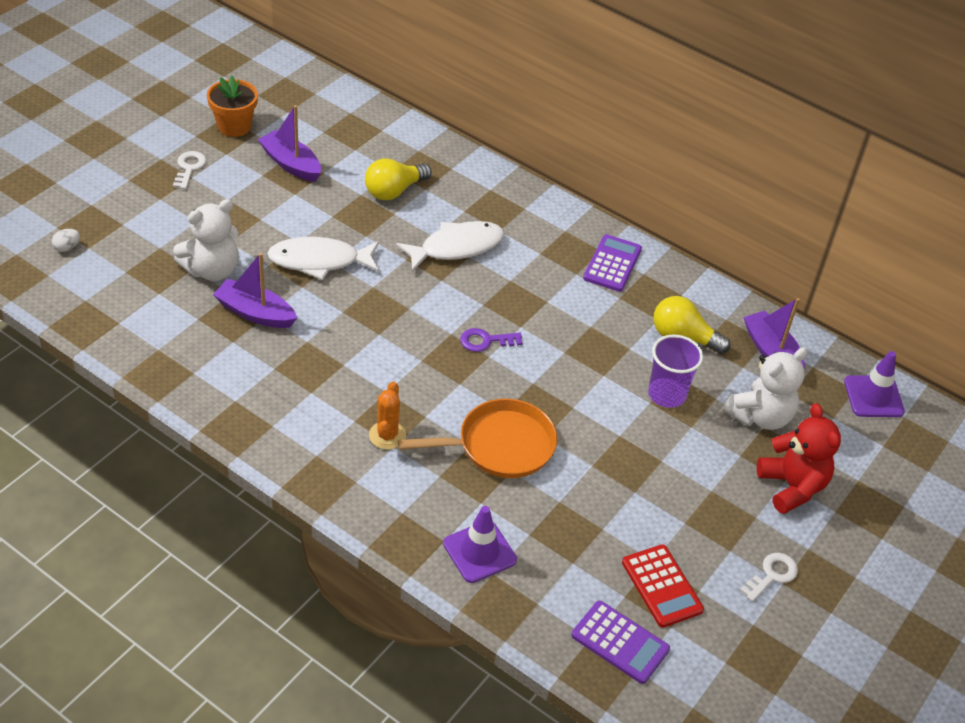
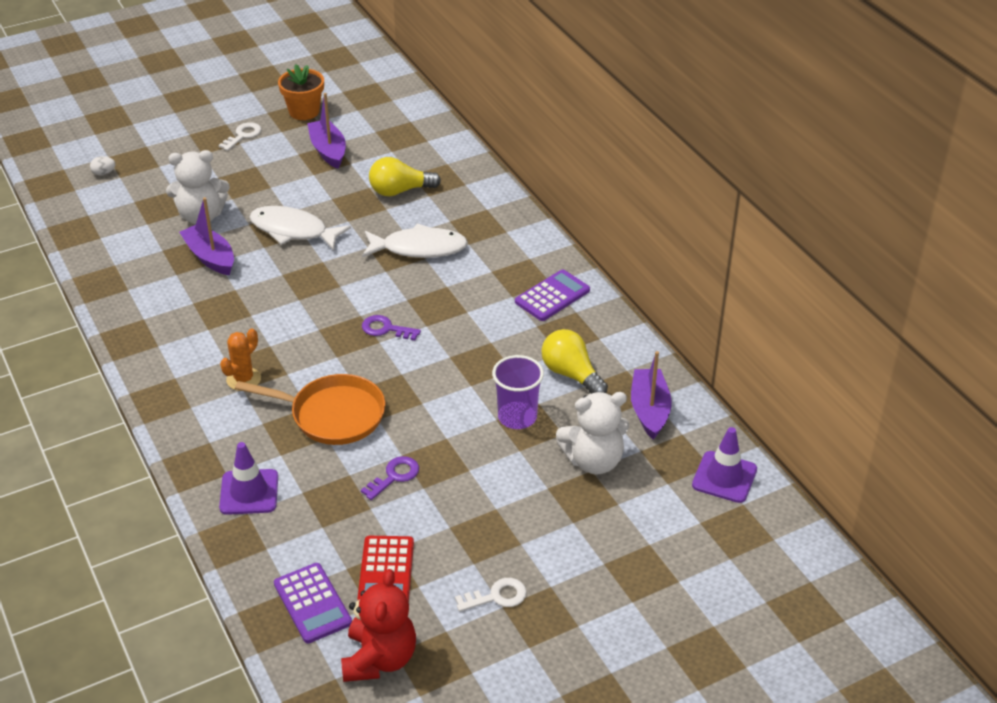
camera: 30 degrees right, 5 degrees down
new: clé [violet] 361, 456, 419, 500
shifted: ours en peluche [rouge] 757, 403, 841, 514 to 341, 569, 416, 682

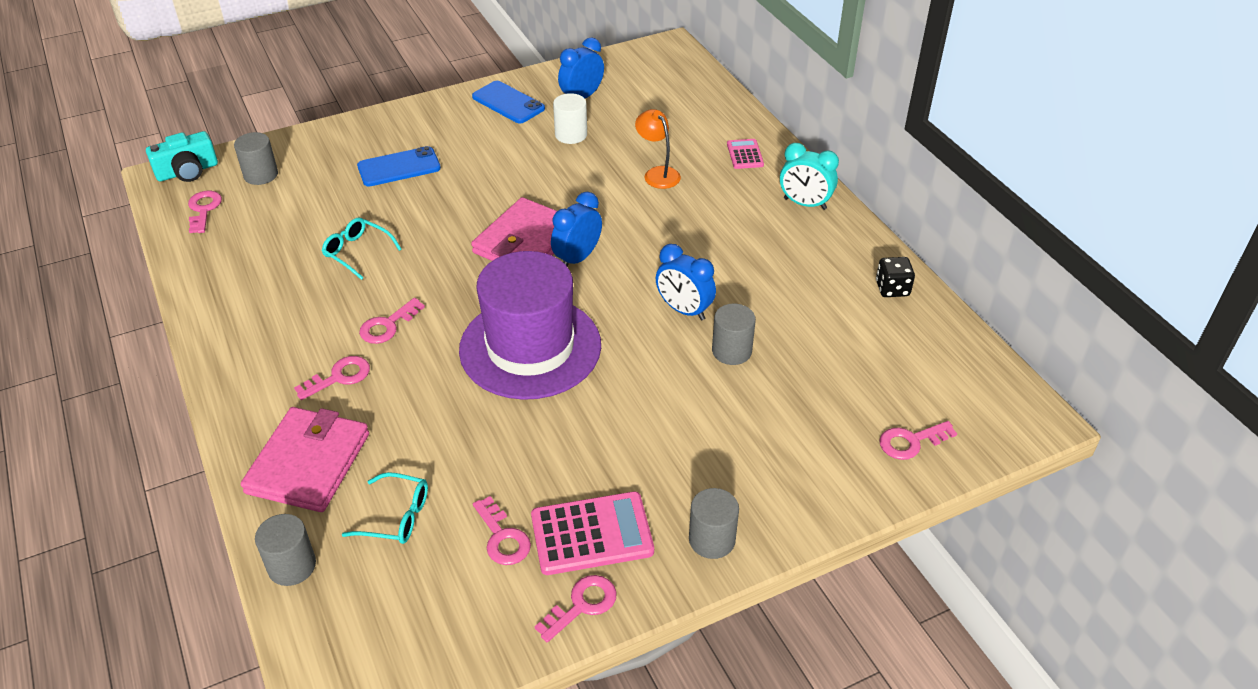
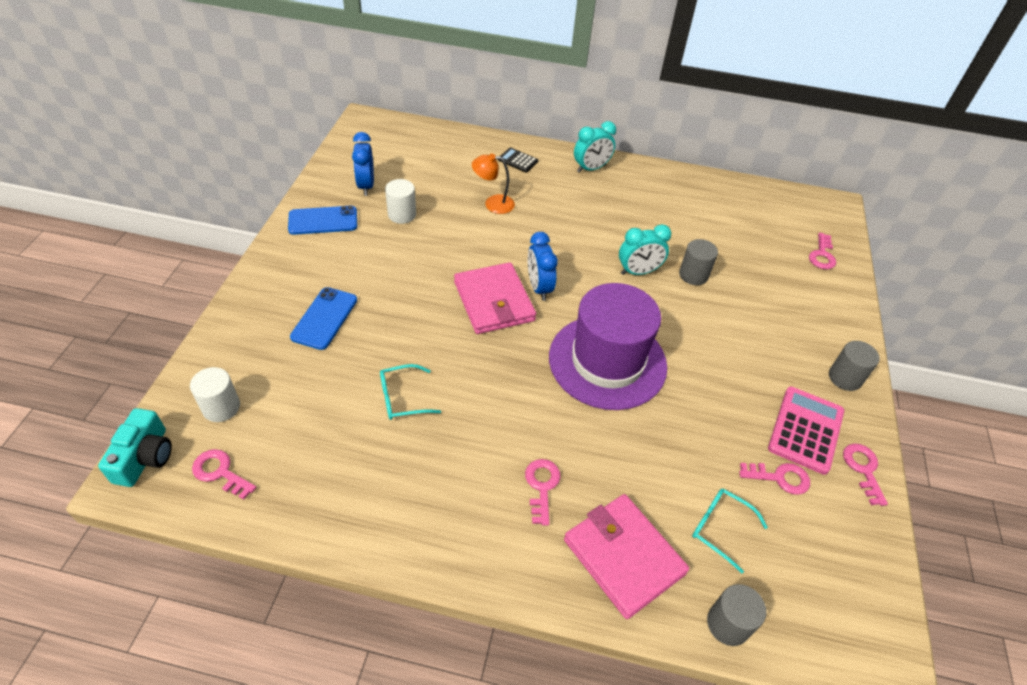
camera: 55 degrees left, 5 degrees up
gone: clé [rose] 359, 298, 425, 344; dé [noir] 876, 257, 915, 297
repainted: cylindre [gris] 234, 132, 278, 185 to cylindre [blanc] 190, 367, 240, 422; réveil [bleu] 656, 244, 716, 320 to réveil [turquoise] 619, 224, 671, 275; calculatrice [rose] 727, 139, 764, 169 to calculatrice [noir] 498, 148, 538, 172
rotated: lunettes [turquoise] 342, 472, 428, 544 = 692, 489, 768, 573 105 degrees counterclockwise

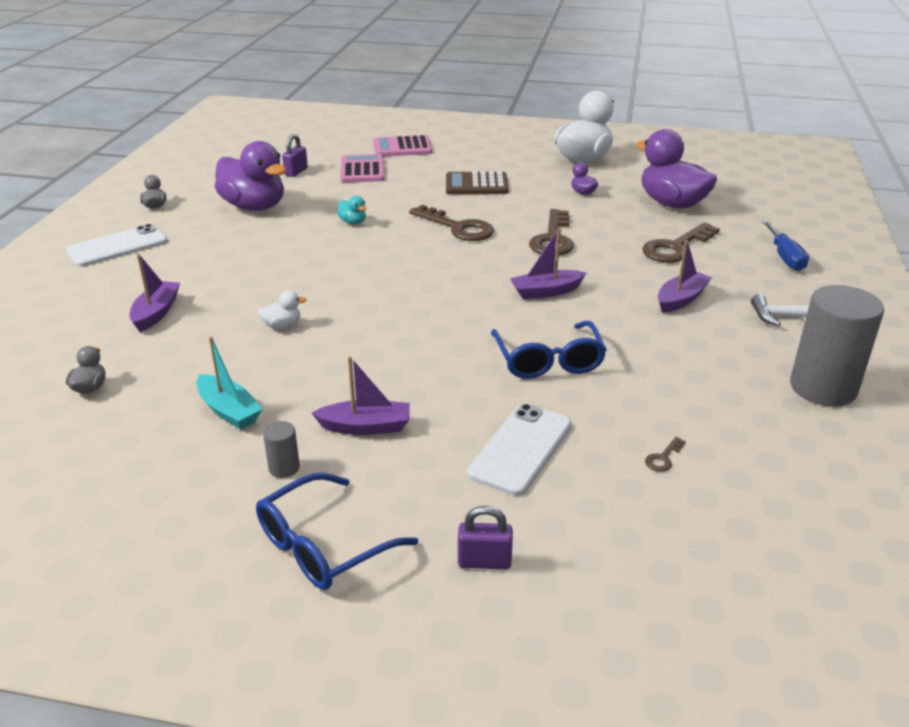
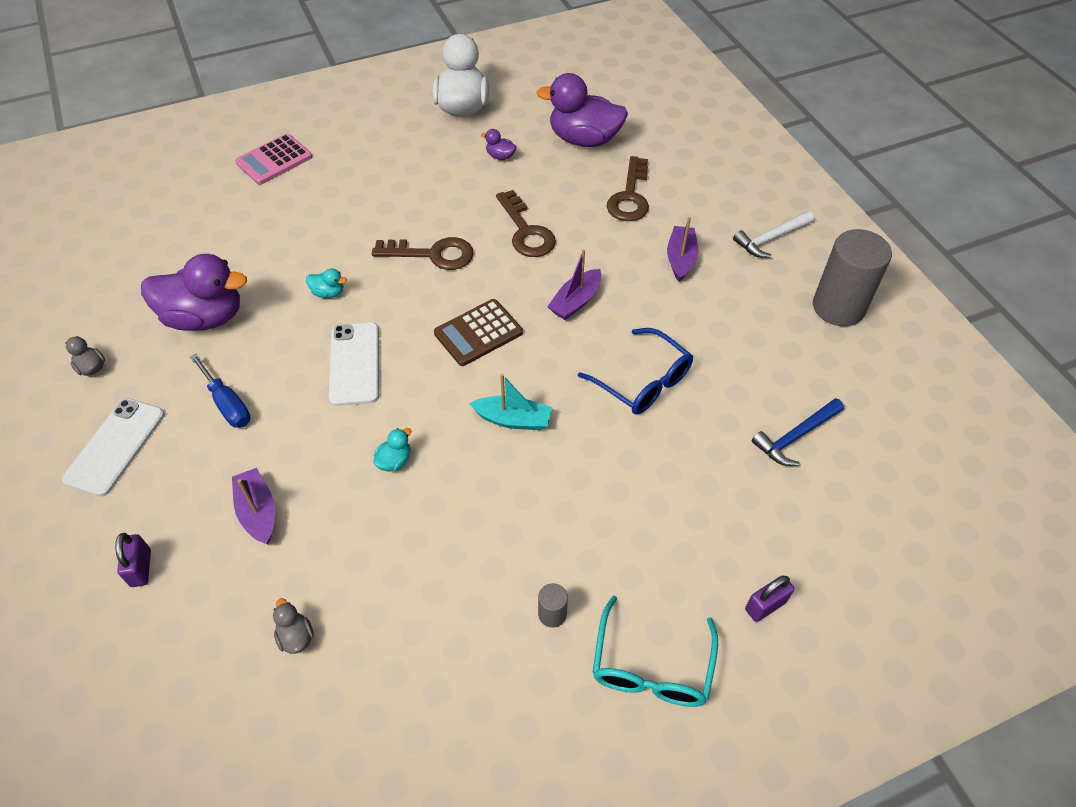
camera: 35 degrees left, 20 degrees up
gone: bateau [violet] 312, 356, 410, 435; calculatrice [rose] 340, 154, 385, 183
shifted: bateau [turquoise] 196, 336, 262, 430 to 469, 374, 552, 430; cadenas [violet] 282, 134, 308, 177 to 115, 533, 151, 587; calculatrice [marron] 446, 172, 509, 194 to 434, 299, 523, 366; téléphone [blanc] 467, 404, 572, 496 to 329, 322, 379, 406; tournevis [bleu] 762, 220, 809, 271 to 190, 354, 250, 428
swapped: clé [marron] 645, 437, 686, 472 to marteau [bleu] 752, 398, 844, 466
repainted: lunettes [bleu] 256, 473, 418, 590 to lunettes [turquoise] 593, 595, 718, 707; canard [blanc] 258, 290, 307, 329 to canard [turquoise] 373, 428, 411, 472

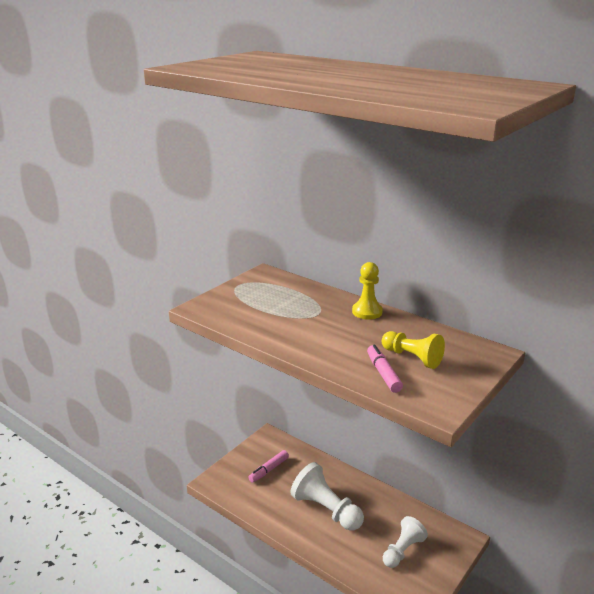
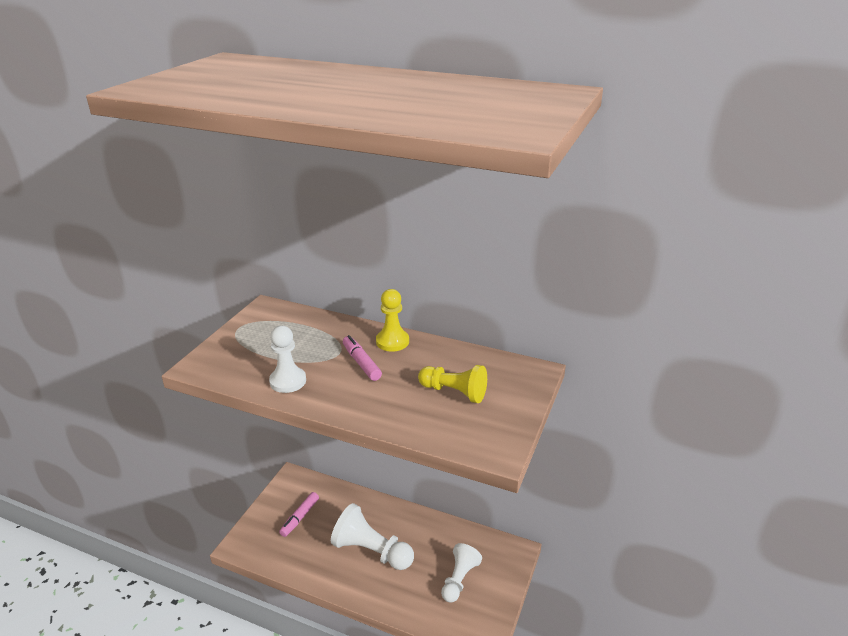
camera: 15 degrees left, 5 degrees up
new: pion [blanc] 269, 326, 306, 393
shifted: feutre [rose] 367, 345, 403, 393 to 343, 335, 382, 381

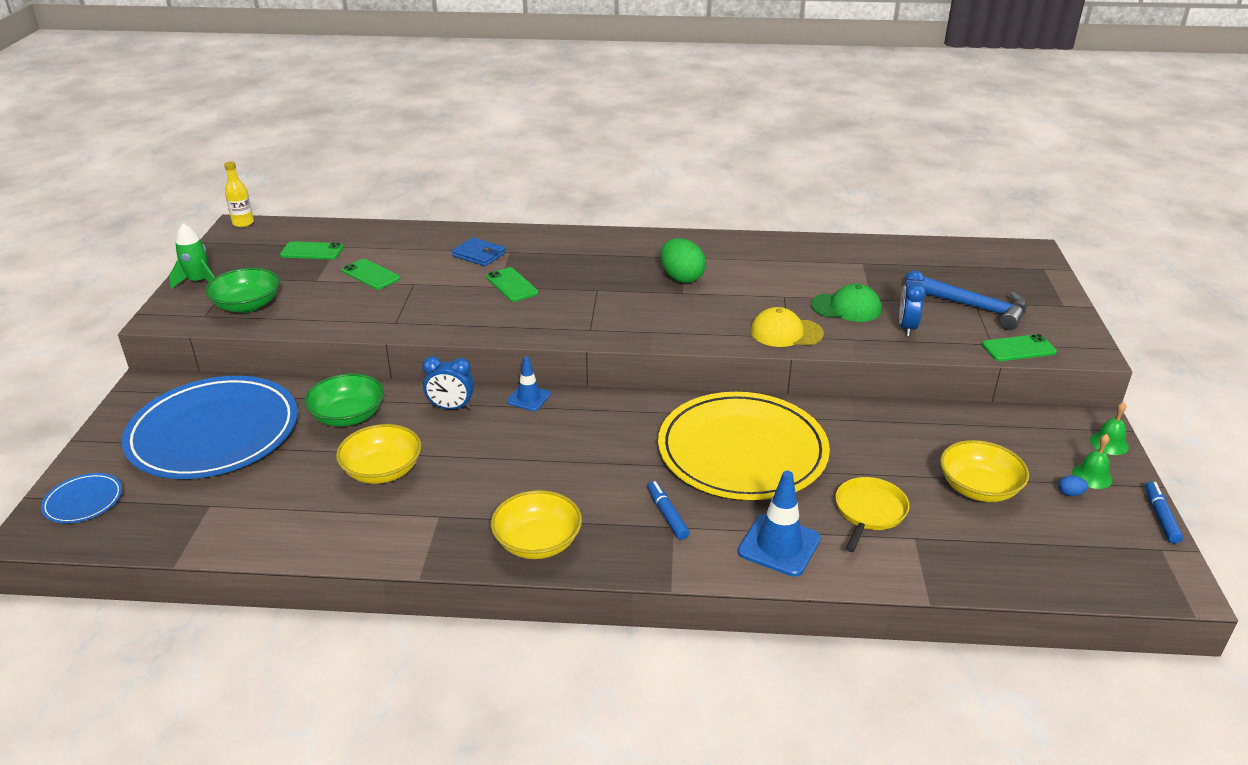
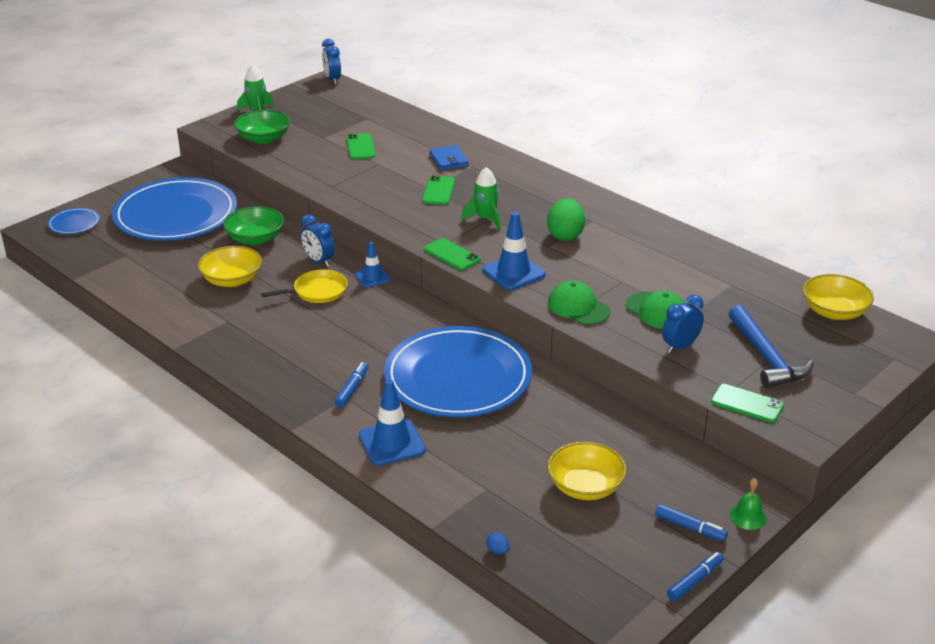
camera: 40 degrees right, 0 degrees up
new: fusée [vert] 461, 167, 500, 230; cône de chantier [bleu] 482, 212, 546, 290
shifted: téléphone [vert] 280, 241, 343, 259 to 424, 238, 481, 270; bol [jaune] 491, 490, 582, 559 to 803, 274, 874, 320; poêle [jaune] 836, 477, 910, 552 to 261, 270, 348, 303; œuf [bleu] 1058, 476, 1088, 496 to 486, 532, 510, 554
swapped: bouteille [jaune] 224, 162, 254, 227 to réveil [bleu] 322, 39, 341, 84; cloche [vert] 1072, 434, 1113, 489 to feutre [bleu] 655, 504, 728, 541
repainted: assiette [jaune] 658, 392, 830, 500 to assiette [bleu] 384, 326, 532, 417; casquette [jaune] 751, 307, 824, 347 to casquette [vert] 548, 281, 610, 325

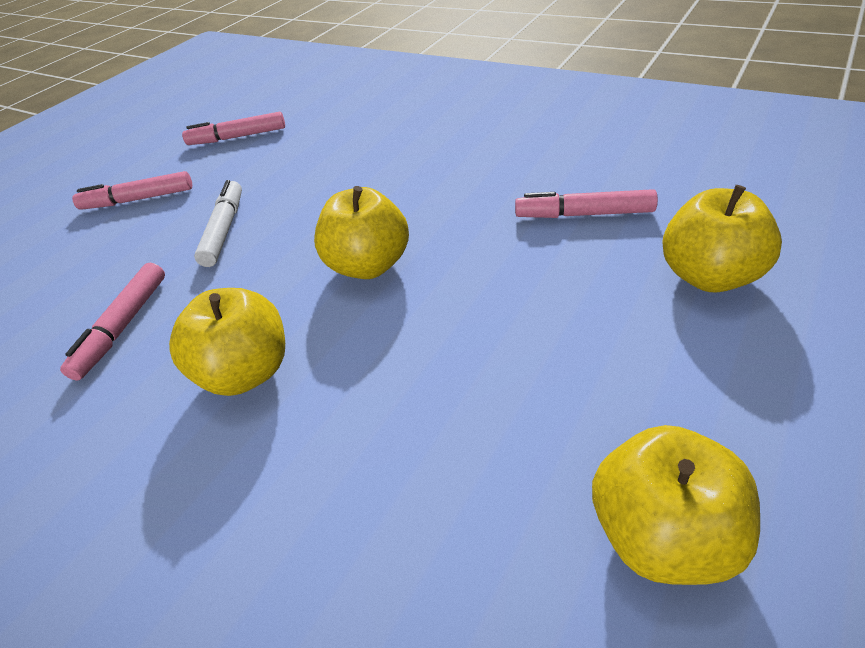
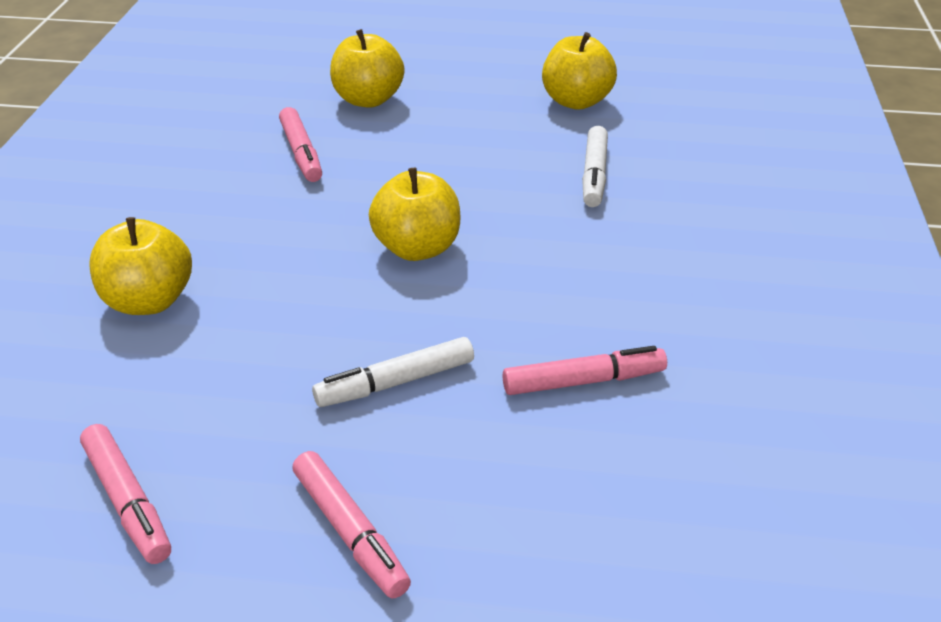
camera: 120 degrees left, 5 degrees down
new: feutre [blanc] 582, 126, 608, 207
shifted: pomme [jaune] 169, 288, 285, 396 to 89, 217, 192, 315

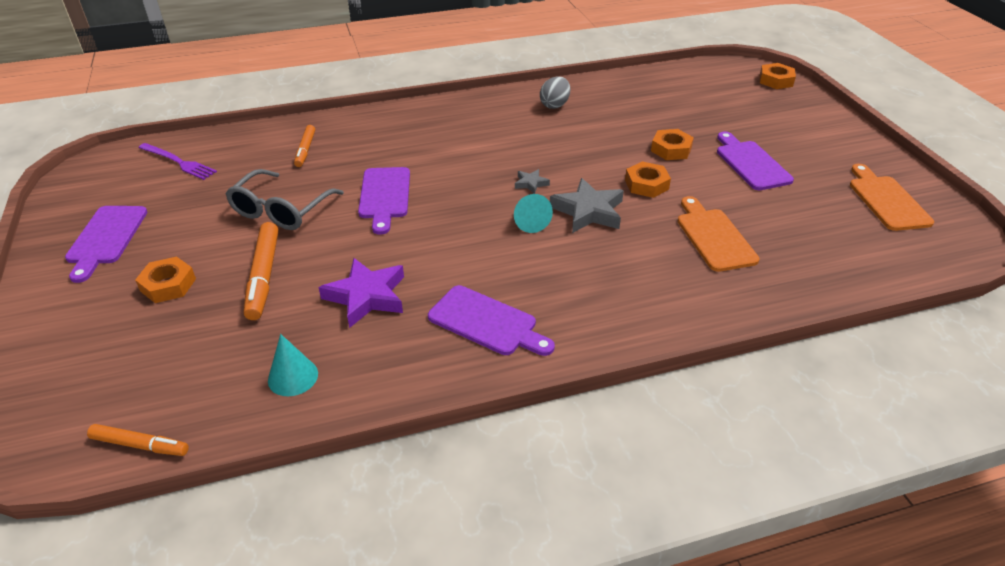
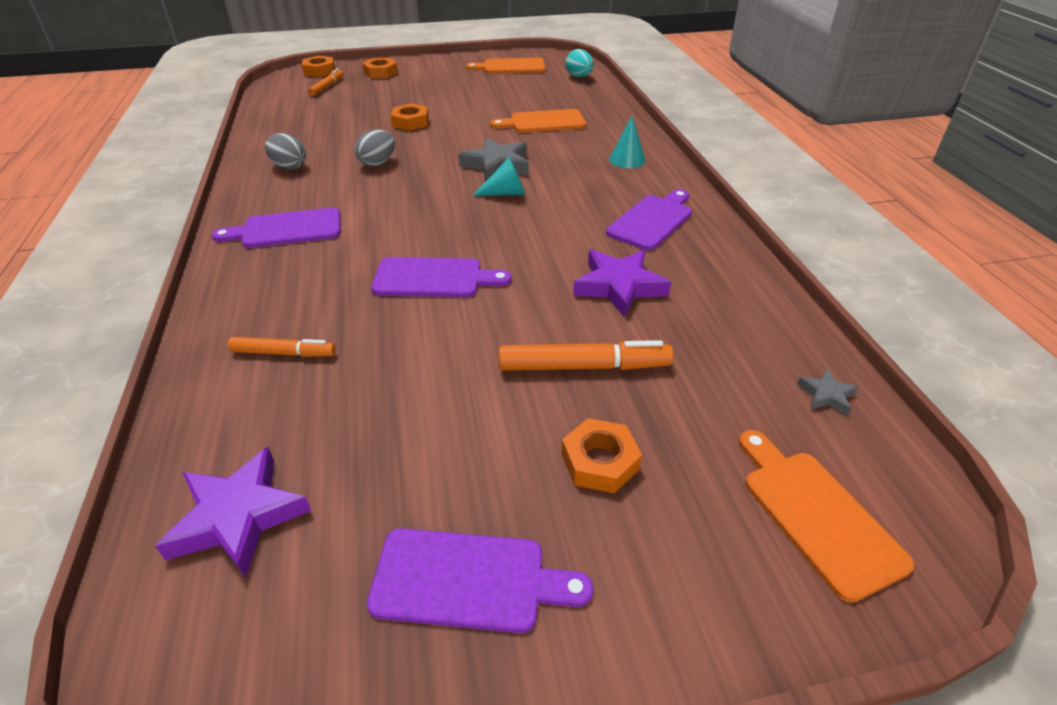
camera: 85 degrees left, 0 degrees up
gone: lunettes [gris] 226, 169, 344, 230
new: œuf [gris] 355, 129, 395, 167; œuf [turquoise] 566, 49, 593, 77; planche à découper [orange] 739, 430, 915, 603
shifted: feutre [orange] 87, 424, 189, 456 to 308, 68, 344, 96; cône [turquoise] 268, 334, 318, 396 to 609, 115, 646, 168; étoile [gris] 515, 169, 550, 194 to 797, 369, 858, 416; écrou [orange] 625, 161, 671, 198 to 362, 58, 398, 79; planche à découper [violet] 717, 132, 794, 190 to 212, 208, 341, 248
swapped: fourchette [violet] 138, 143, 217, 180 to étoile [violet] 155, 447, 311, 578

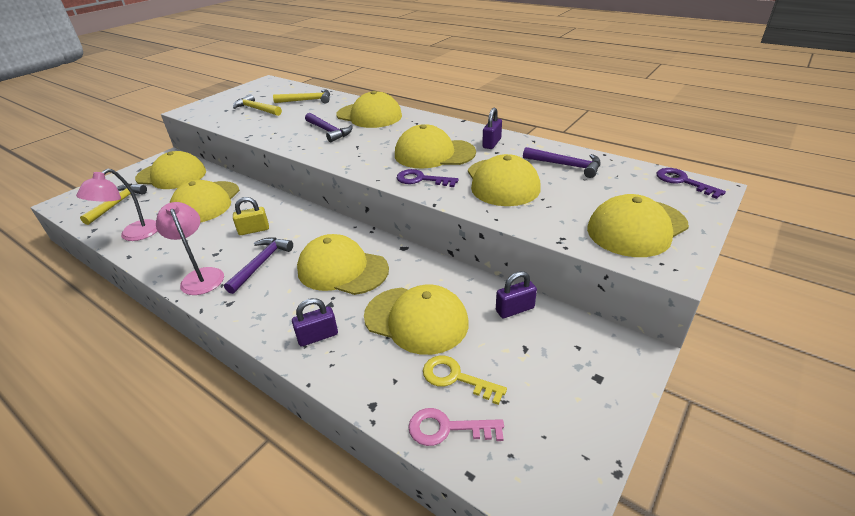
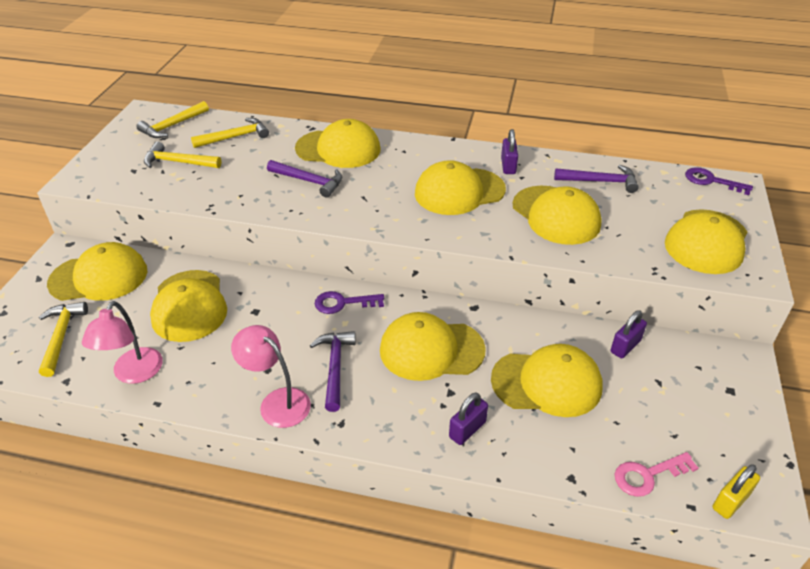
camera: 25 degrees left, 5 degrees up
gone: clé [jaune] 423, 355, 507, 405
new: marteau [jaune] 136, 101, 209, 138
shifted: cadenas [jaune] 233, 197, 269, 235 to 713, 464, 760, 519; clé [violet] 397, 169, 459, 187 to 315, 291, 384, 314

